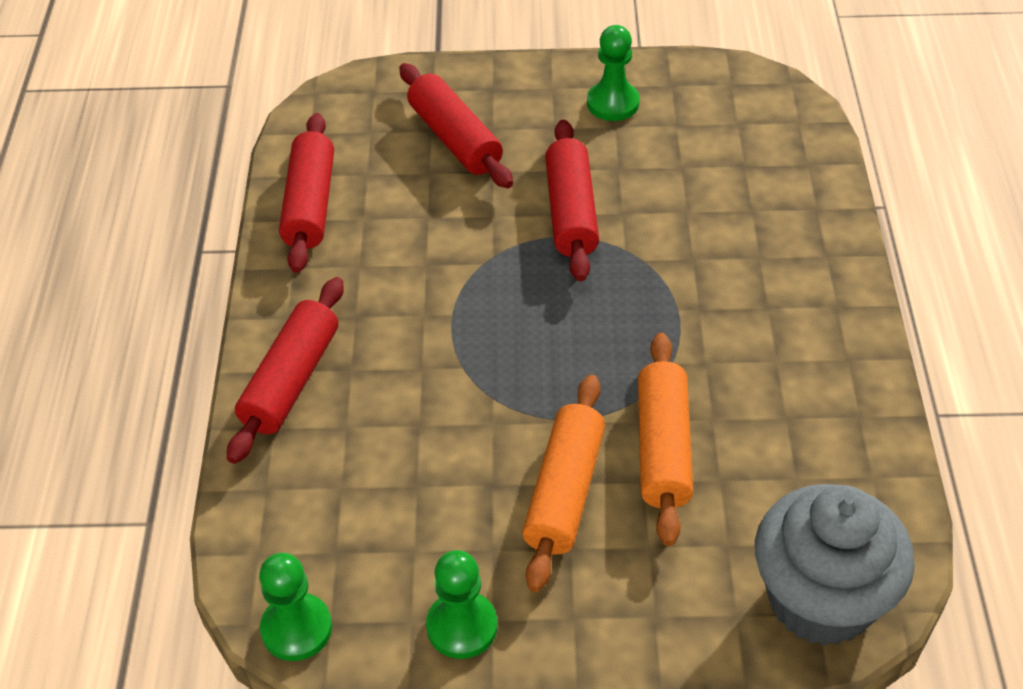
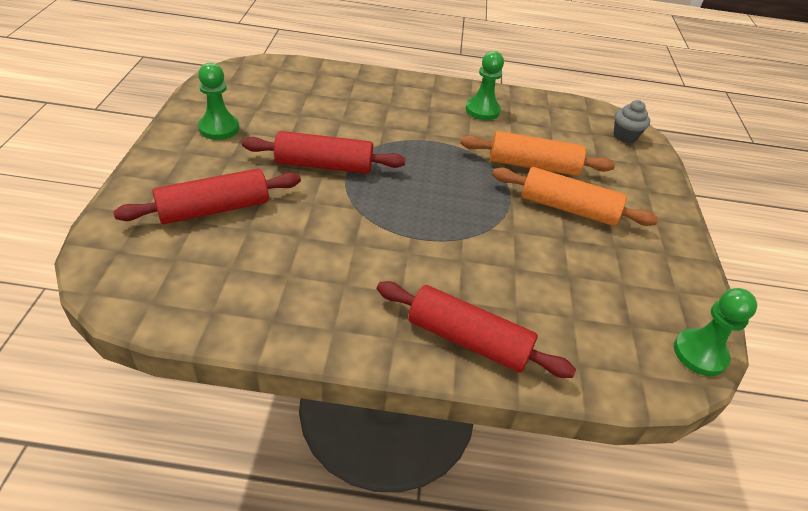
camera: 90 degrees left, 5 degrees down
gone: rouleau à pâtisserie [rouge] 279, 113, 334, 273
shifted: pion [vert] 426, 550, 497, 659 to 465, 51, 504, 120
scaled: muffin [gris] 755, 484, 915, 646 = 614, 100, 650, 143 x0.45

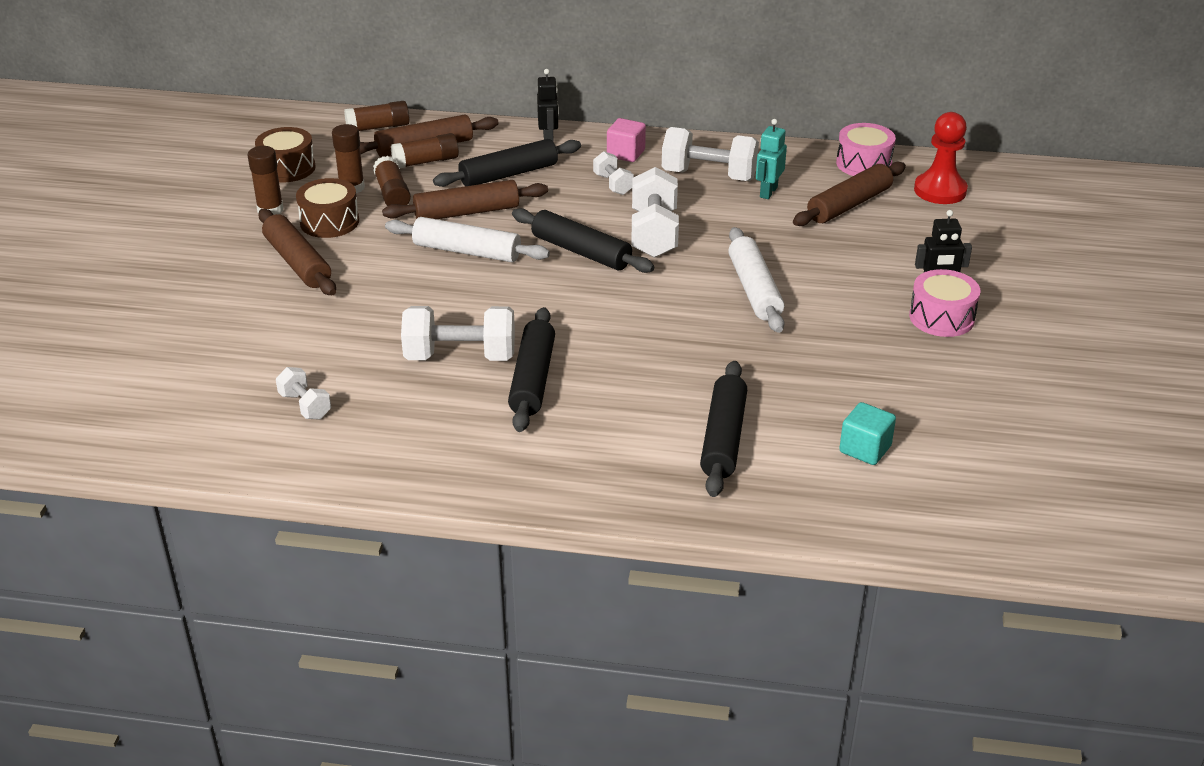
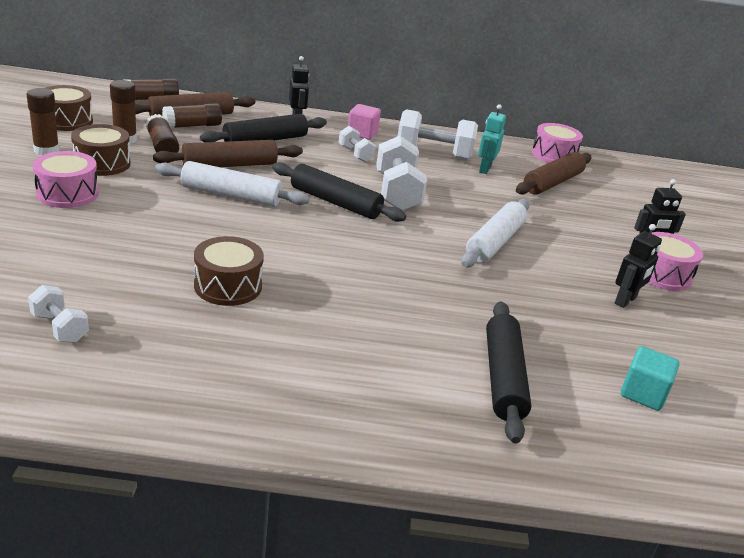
camera: 10 degrees left, 5 degrees down
gone: rouleau à pâtisserie [noir] 508, 307, 555, 432; pion [rouge] 914, 112, 968, 204
new: robot [noir] 615, 224, 662, 308
swapped: rouleau à pâtisserie [marron] 258, 209, 336, 295 to tambour [rose] 33, 151, 99, 208; haltère [blanc] 401, 306, 515, 361 to tambour [marron] 194, 236, 264, 306
rotated: rouleau à pâtisserie [blanc] 728, 227, 785, 333 = 461, 199, 530, 268 45 degrees clockwise

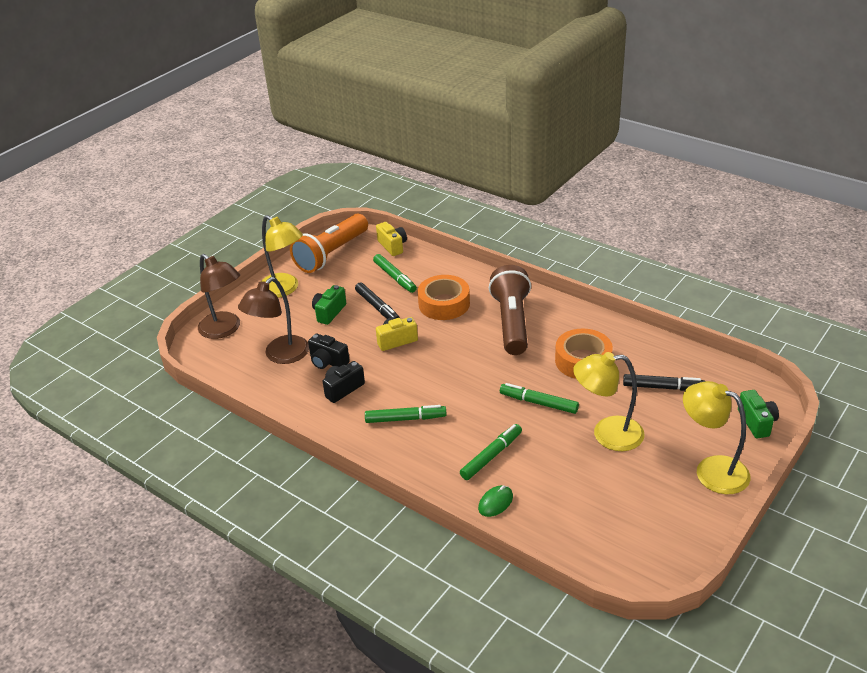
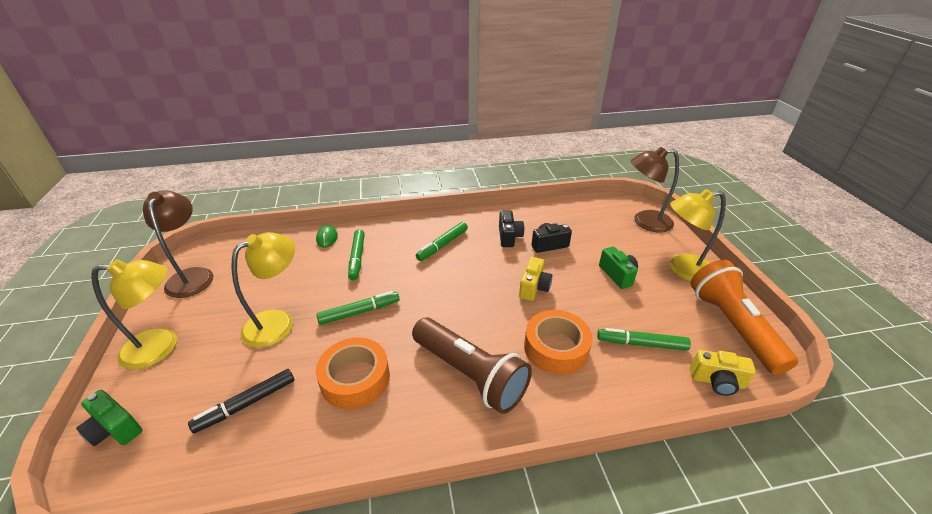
camera: 130 degrees right, 0 degrees up
gone: feutre [noir] 355, 282, 400, 319
shifted: lampe [marron] 238, 277, 309, 364 to 143, 190, 213, 298

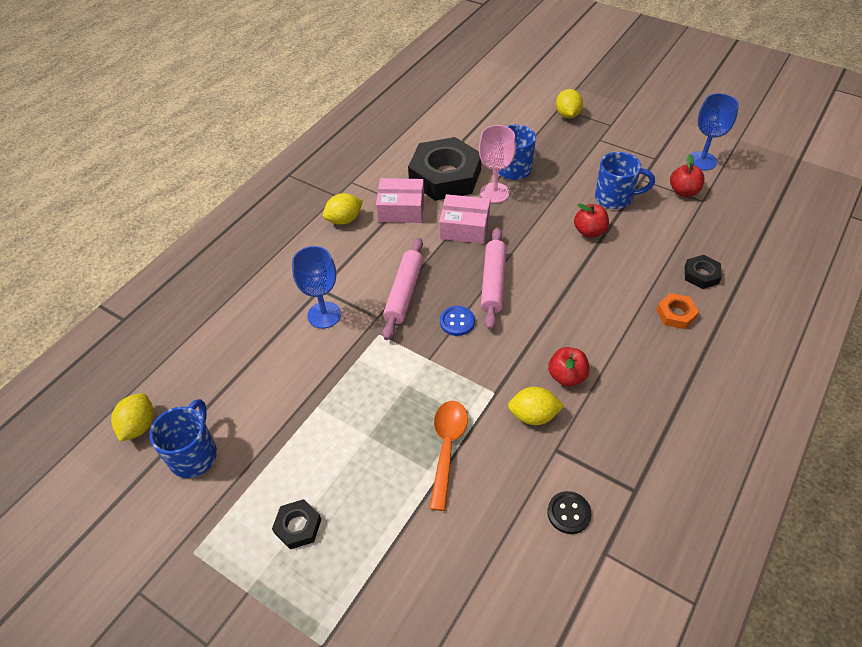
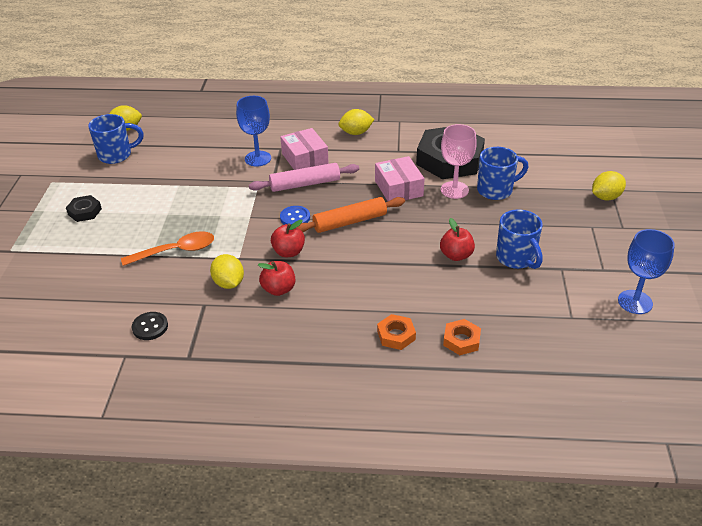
camera: 60 degrees right, 10 degrees down
shifted: boîte [rose] 376, 178, 424, 223 to 280, 128, 329, 170; pomme [rouge] 670, 154, 704, 197 to 271, 220, 305, 257
repainted: rouleau à pâtisserie [rose] 481, 227, 506, 330 to rouleau à pâtisserie [orange] 297, 197, 405, 233; écrou [noir] 684, 255, 722, 289 to écrou [orange] 443, 319, 481, 355
rotated: citron [jaune] 323, 193, 363, 225 = 338, 109, 375, 135 45 degrees counterclockwise

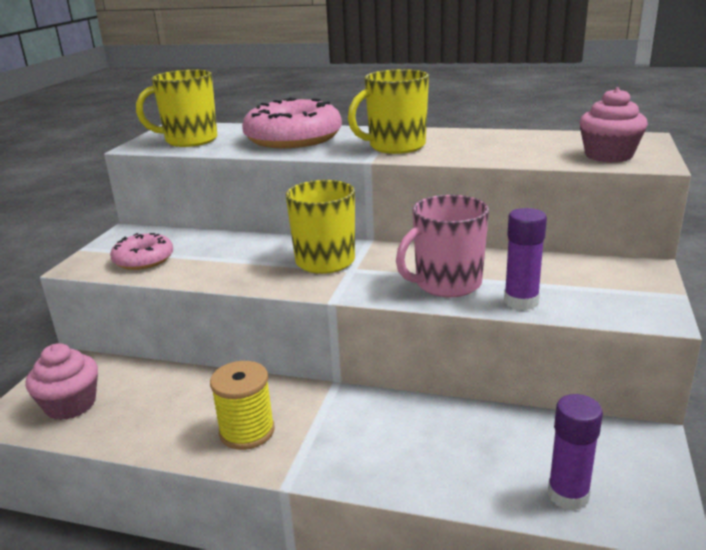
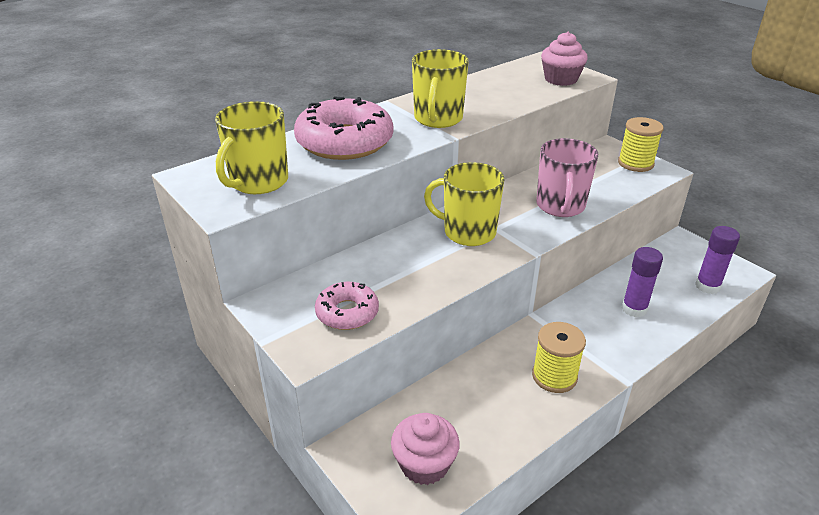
camera: 55 degrees left, 10 degrees up
new: bobine [jaune] 618, 117, 664, 172
shifted: bâton de colle [violet] 504, 208, 547, 310 to 622, 247, 663, 317

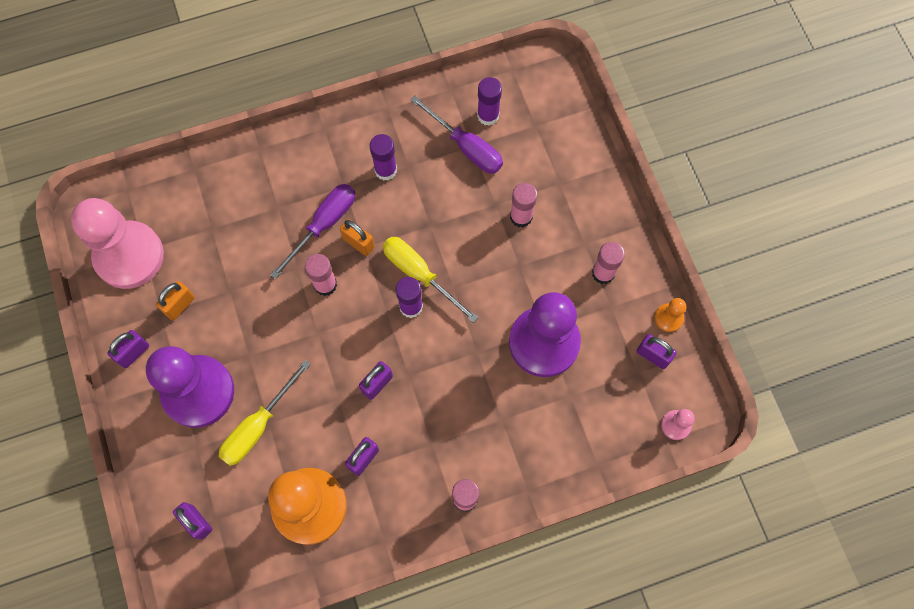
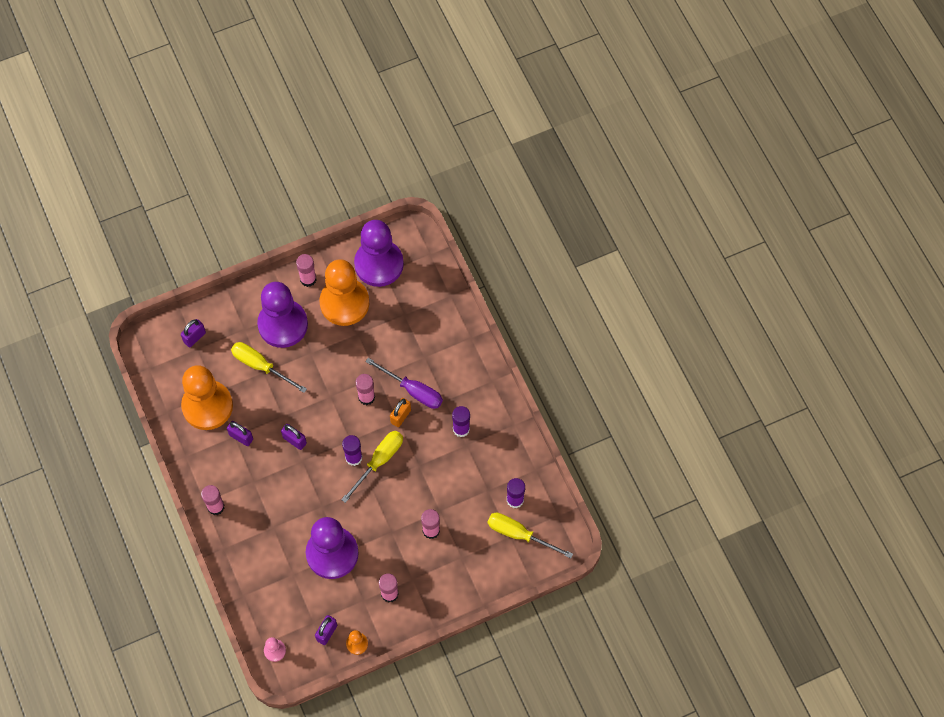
camera: 85 degrees right, 5 degrees down
gone: tournevis [violet] 411, 96, 503, 173
new: tournevis [jaune] 488, 513, 573, 558
swapped: cadenas [violet] 107, 330, 149, 368 to bâton de colle [rose] 296, 254, 317, 287; cadenas [orange] 156, 281, 195, 320 to pion [orange] 319, 259, 369, 326
repainted: pion [rose] 71, 198, 164, 289 to pion [violet] 354, 220, 404, 287

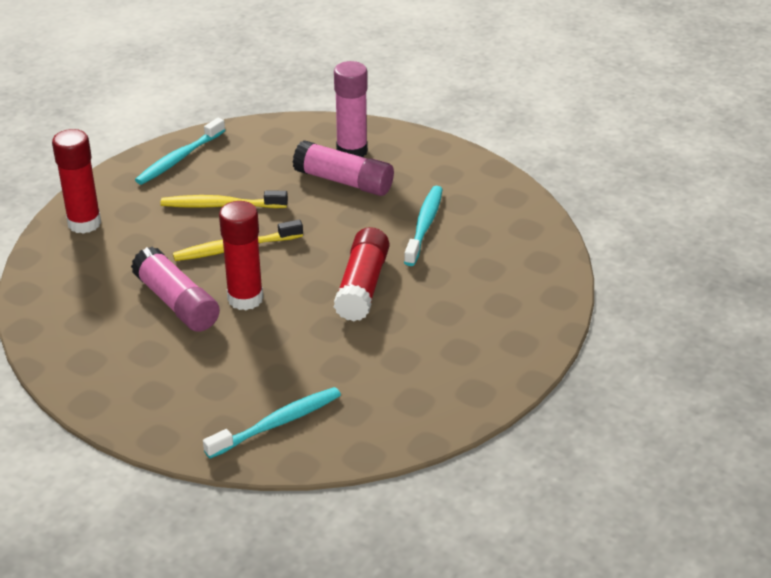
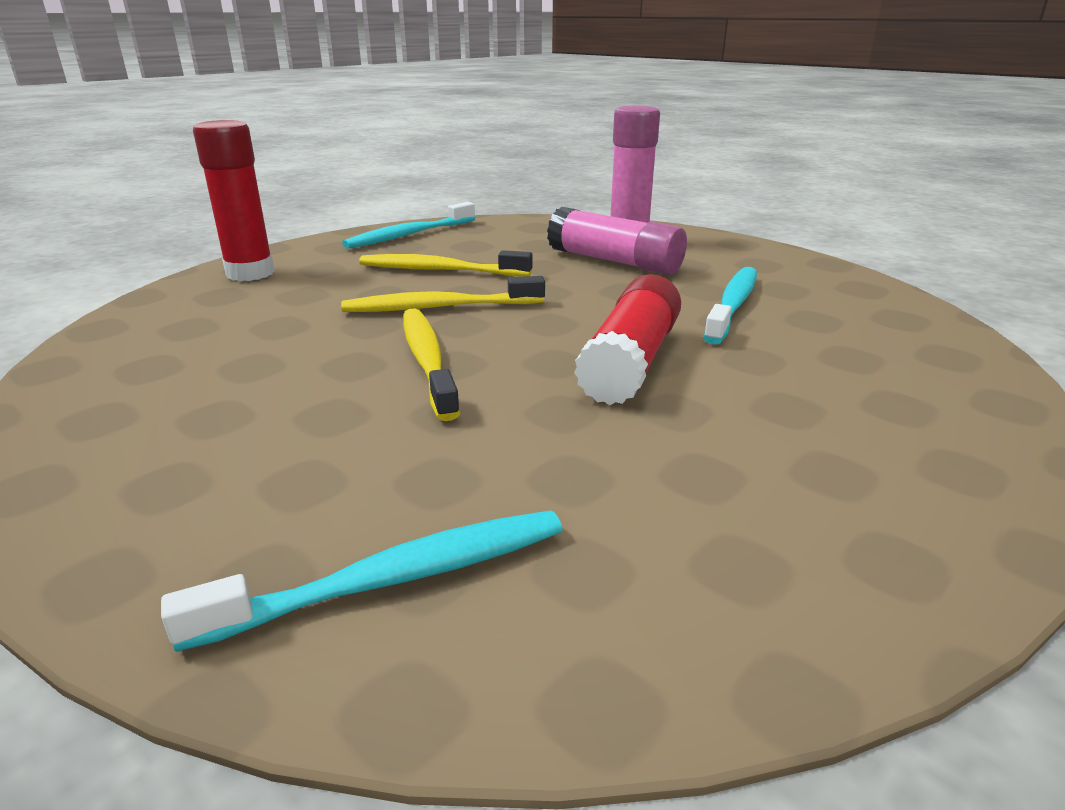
camera: 10 degrees right, 10 degrees down
gone: bâton de colle [rose] 131, 246, 220, 332
swapped: bâton de colle [rouge] 219, 201, 263, 310 to brosse à dents [jaune] 403, 308, 460, 421

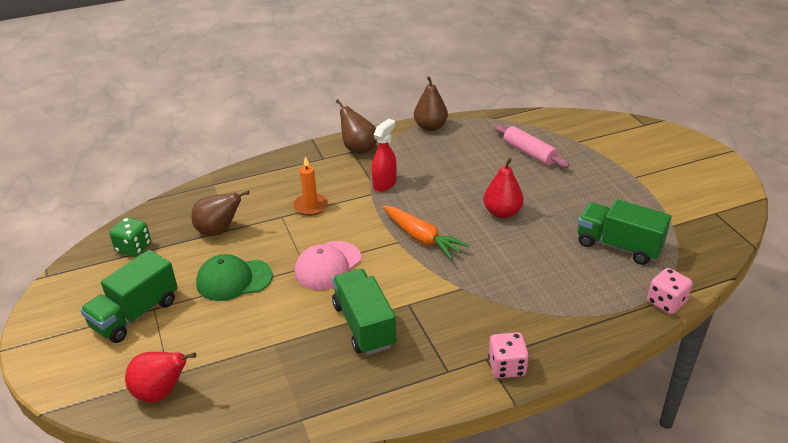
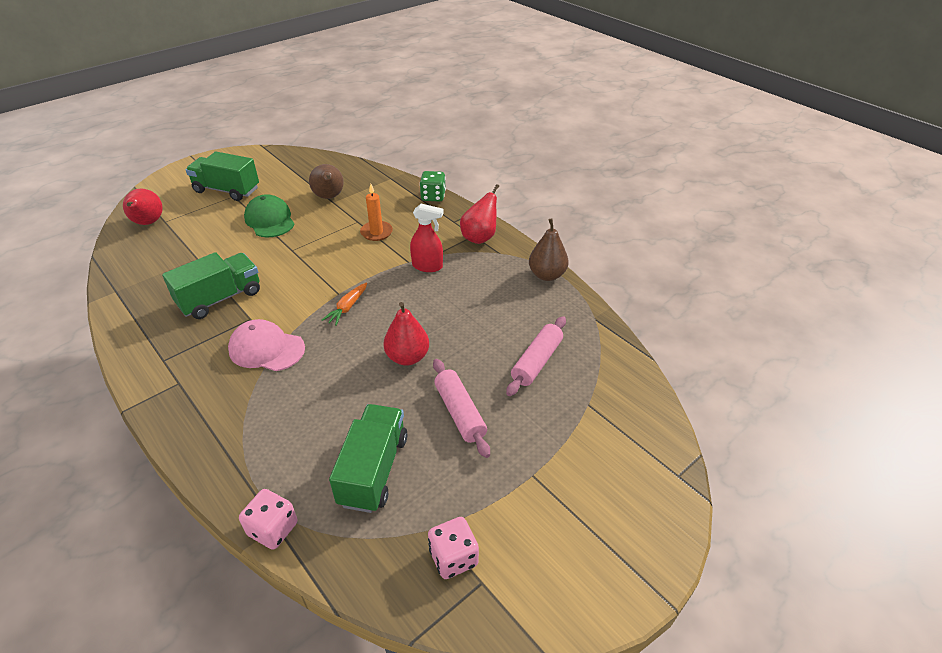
camera: 70 degrees right, 5 degrees up
new: rouleau à pâtisserie [rose] 433, 359, 490, 458
shifted: dé [vert] 109, 217, 151, 257 to 420, 171, 446, 202; casquette [rose] 294, 241, 361, 290 to 228, 319, 305, 371; dé [rose] 488, 332, 529, 379 to 428, 517, 479, 579
repainted: poire [marron] 336, 99, 377, 154 to poire [rouge] 460, 184, 499, 244
scaled: carotte [orange] 383, 206, 469, 260 = 322, 282, 367, 326 x0.63

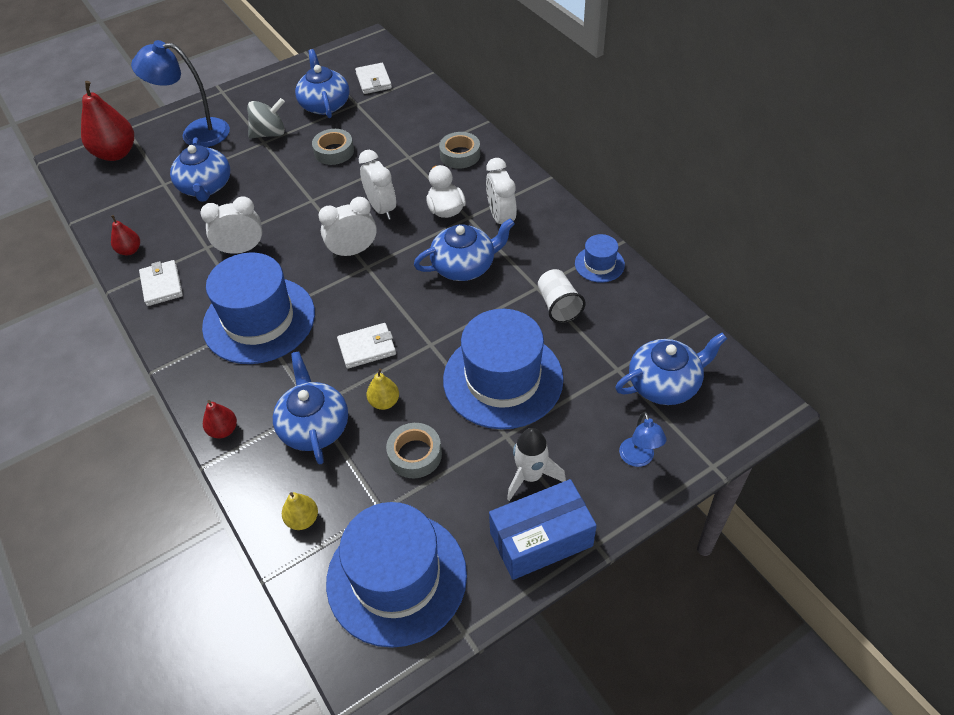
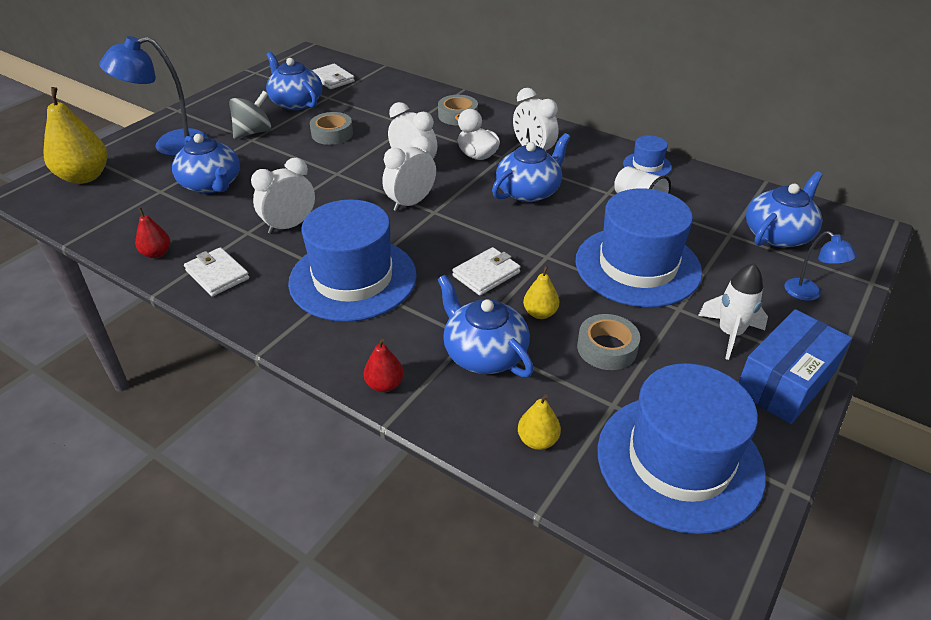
camera: 25 degrees left, 10 degrees down
repainted: poire [rouge] 81, 81, 134, 161 to poire [jaune] 43, 87, 107, 184

